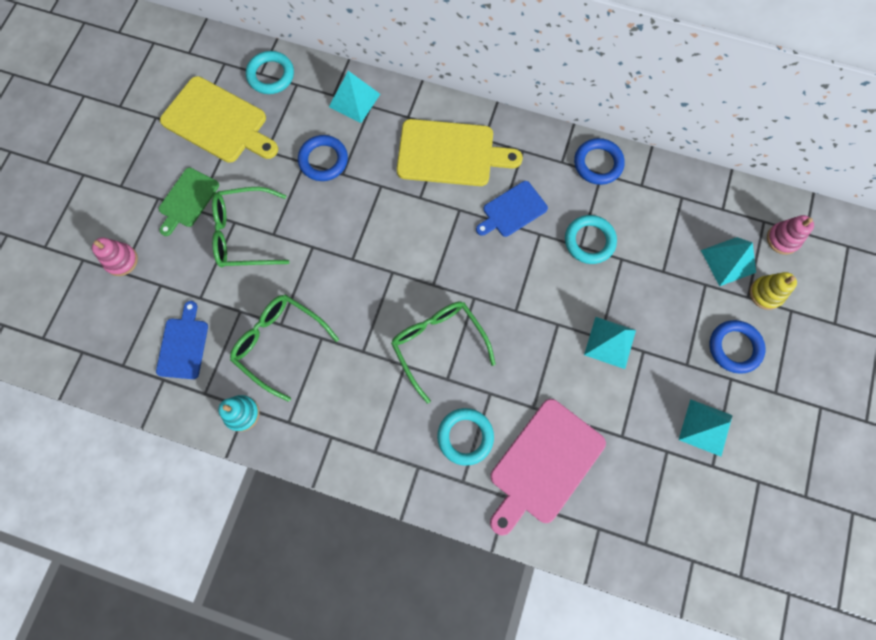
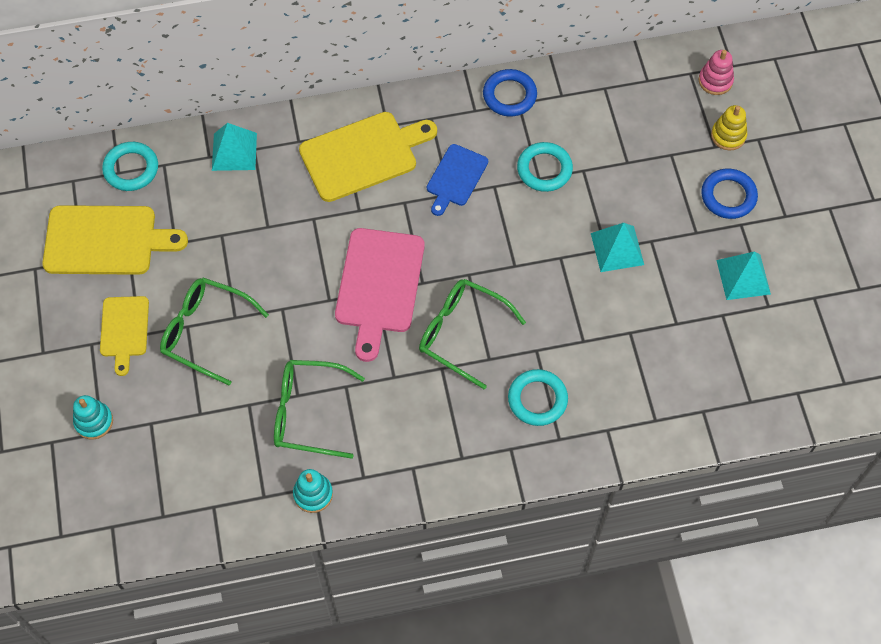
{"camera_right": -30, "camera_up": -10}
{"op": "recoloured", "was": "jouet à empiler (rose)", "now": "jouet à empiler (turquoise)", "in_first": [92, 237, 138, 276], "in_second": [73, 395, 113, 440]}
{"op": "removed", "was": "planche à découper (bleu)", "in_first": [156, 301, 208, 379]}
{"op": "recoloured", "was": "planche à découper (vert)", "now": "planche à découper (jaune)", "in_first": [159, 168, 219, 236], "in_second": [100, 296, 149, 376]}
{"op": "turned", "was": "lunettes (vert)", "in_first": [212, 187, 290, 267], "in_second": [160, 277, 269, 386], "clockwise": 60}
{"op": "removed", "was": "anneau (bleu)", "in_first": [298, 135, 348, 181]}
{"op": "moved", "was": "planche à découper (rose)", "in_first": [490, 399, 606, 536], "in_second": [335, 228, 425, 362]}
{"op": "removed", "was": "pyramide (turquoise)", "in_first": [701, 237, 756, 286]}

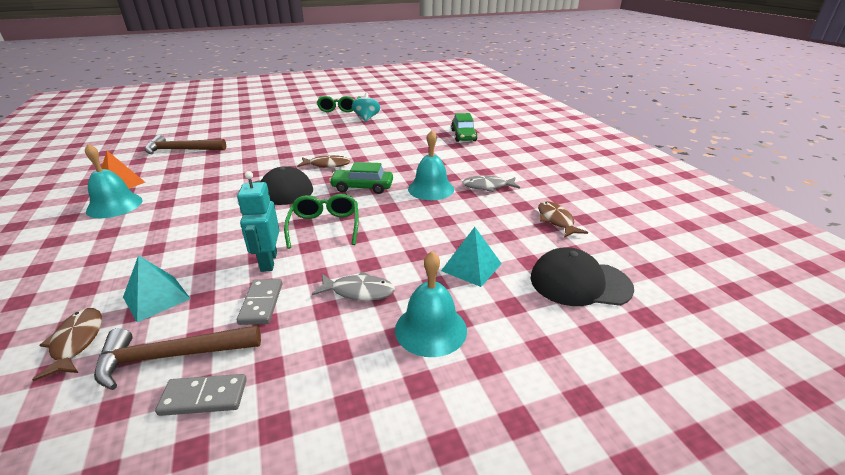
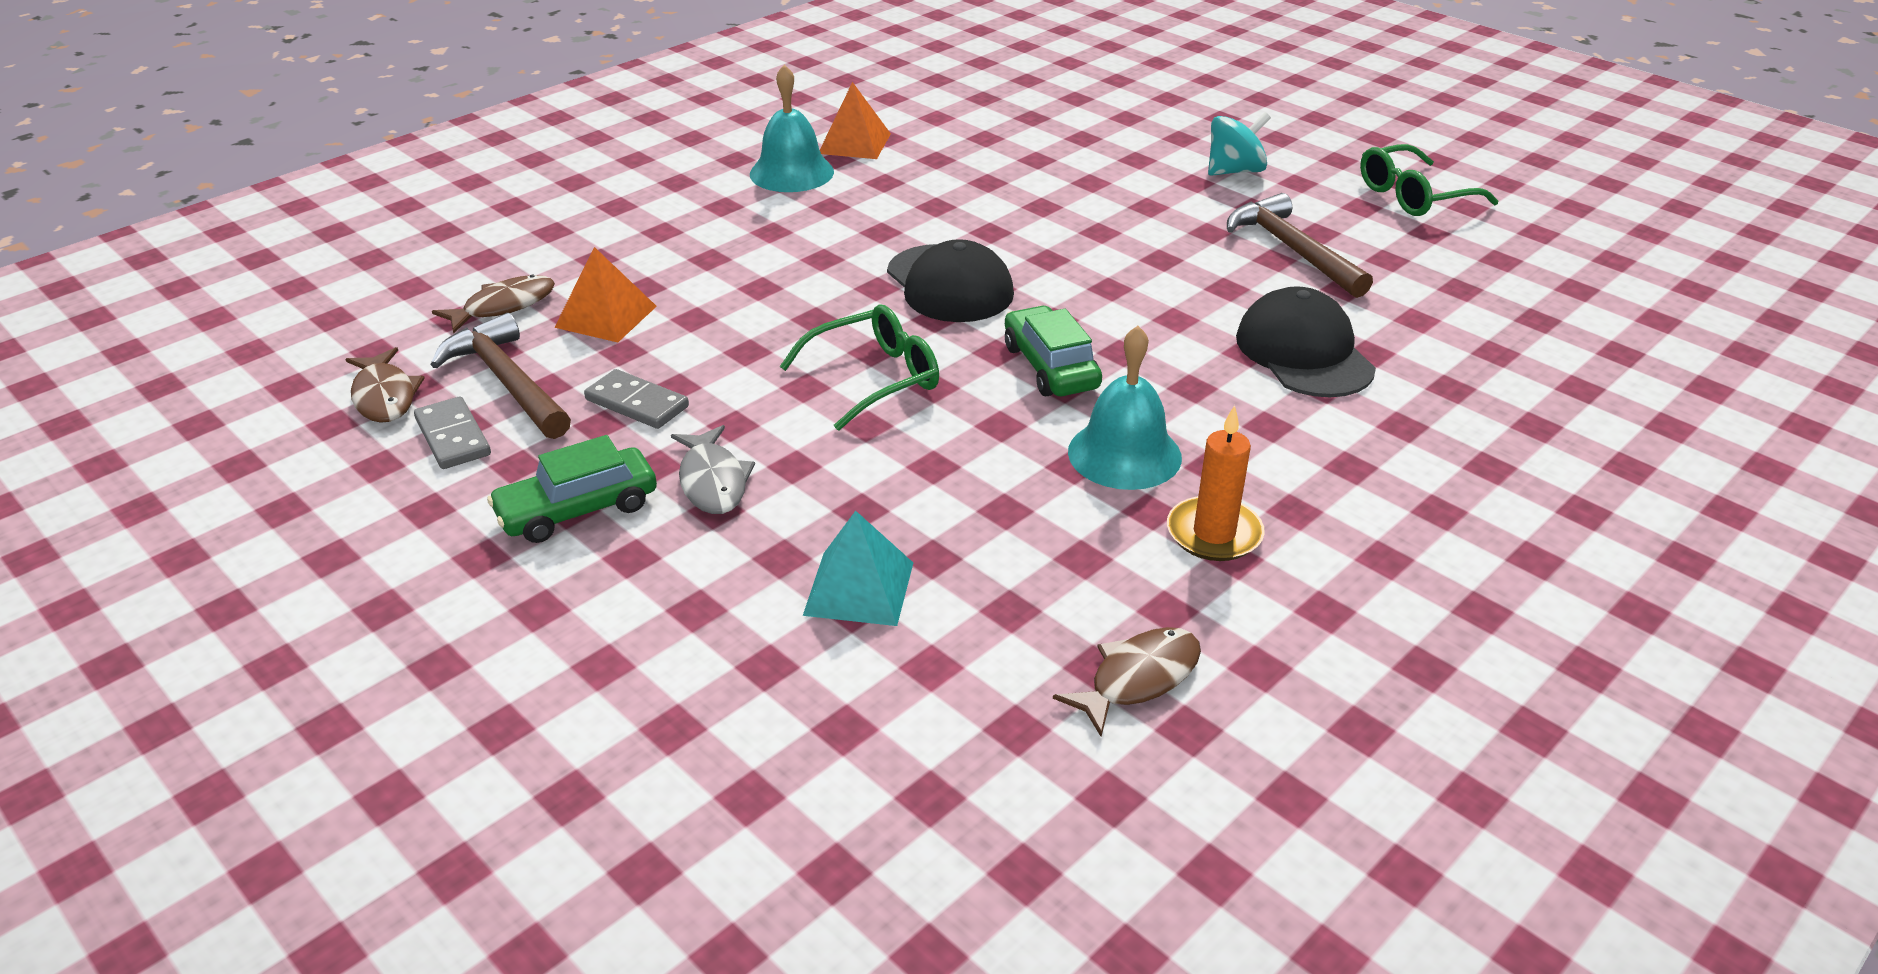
{"camera_right": 65, "camera_up": 5}
{"op": "recoloured", "was": "pyramide (turquoise)", "now": "pyramide (orange)", "in_first": [123, 255, 191, 322], "in_second": [554, 247, 657, 342]}
{"op": "moved", "was": "marteau (marron)", "in_first": [145, 135, 226, 154], "in_second": [1227, 193, 1373, 298]}
{"op": "removed", "was": "robot (turquoise)", "in_first": [237, 171, 279, 272]}
{"op": "turned", "was": "domino (gris)", "in_first": [237, 279, 282, 325], "in_second": [584, 369, 689, 429], "clockwise": 60}
{"op": "moved", "was": "poisson (marron)", "in_first": [297, 155, 350, 168], "in_second": [346, 347, 425, 423]}
{"op": "moved", "was": "toupie (turquoise)", "in_first": [352, 93, 380, 122], "in_second": [1208, 112, 1271, 176]}
{"op": "removed", "was": "cloche (turquoise)", "in_first": [395, 251, 467, 357]}
{"op": "moved", "was": "voiture (vert)", "in_first": [451, 113, 478, 142], "in_second": [487, 435, 657, 543]}
{"op": "replaced", "was": "poisson (gris)", "now": "bougie (orange)", "in_first": [462, 175, 520, 192], "in_second": [1167, 405, 1265, 561]}
{"op": "moved", "was": "casquette (noir)", "in_first": [530, 247, 634, 306], "in_second": [1236, 286, 1376, 397]}

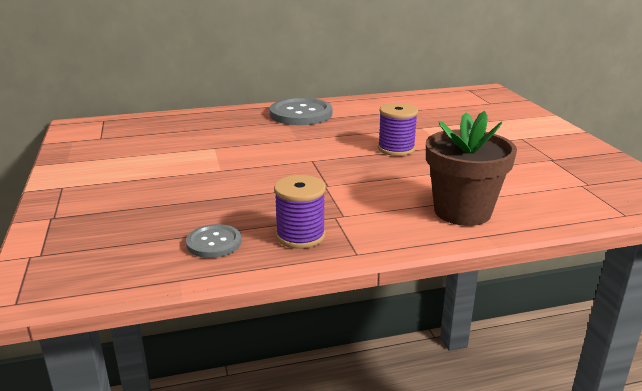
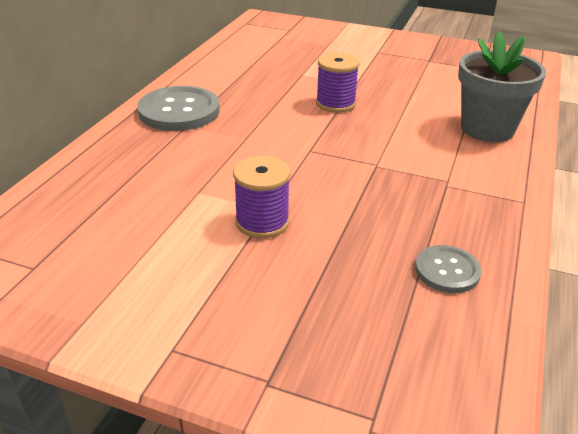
{"camera_right": -55, "camera_up": 10}
{"op": "moved", "was": "bobine (violet)", "in_first": [274, 175, 326, 249], "in_second": [233, 156, 290, 238]}
{"op": "recoloured", "was": "pot de fleurs (marron)", "now": "pot de fleurs (gris)", "in_first": [426, 111, 517, 226], "in_second": [458, 31, 546, 142]}

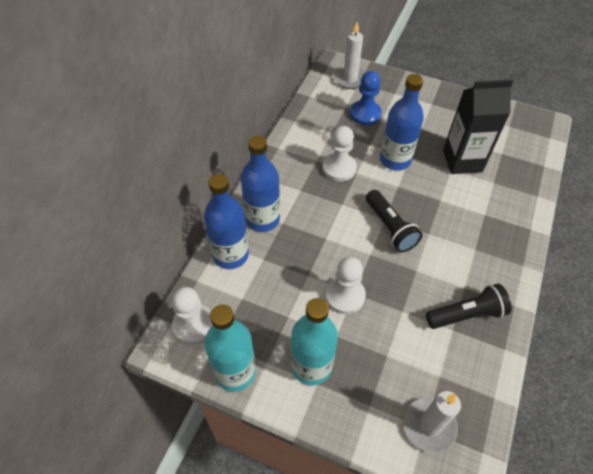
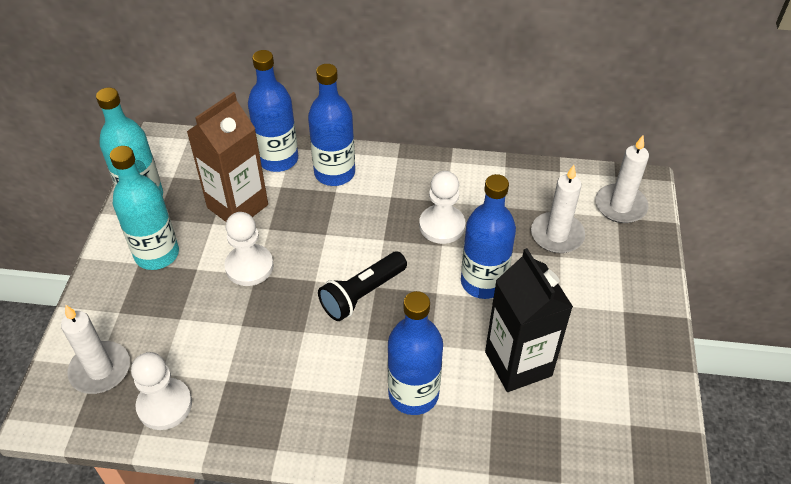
{"camera_right": 75, "camera_up": -5}
{"op": "moved", "was": "pion (blanc)", "in_first": [172, 287, 212, 345], "in_second": [131, 352, 192, 430]}
{"op": "replaced", "was": "pion (bleu)", "now": "bougie (blanc)", "in_first": [350, 71, 382, 125], "in_second": [531, 165, 585, 253]}
{"op": "removed", "was": "lampe de poche (noir)", "in_first": [426, 284, 512, 329]}
{"op": "added", "now": "brique de lait (marron)", "in_second": [187, 92, 268, 222]}
{"op": "added", "now": "bouteille (bleu)", "in_second": [388, 291, 443, 415]}

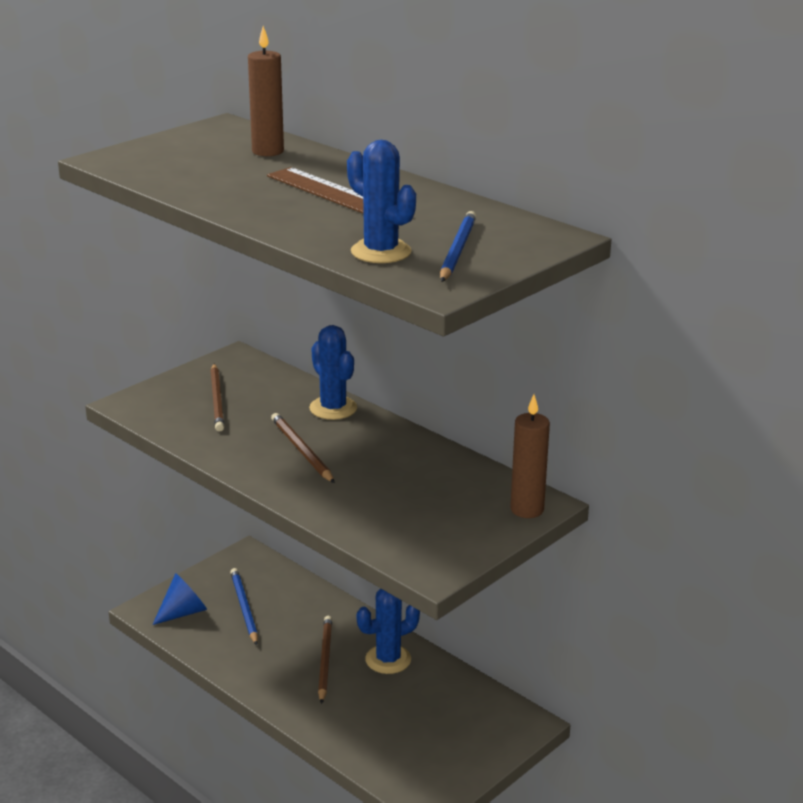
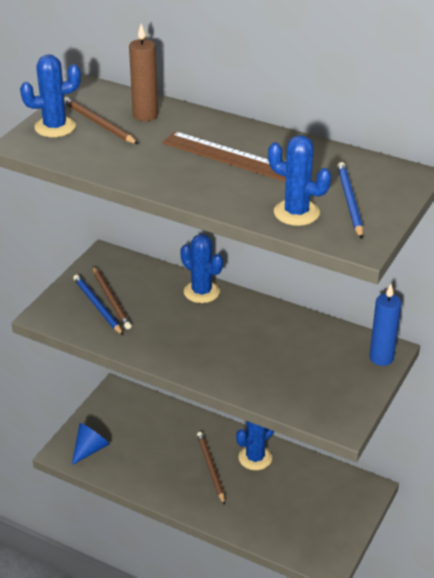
{"camera_right": -15, "camera_up": 10}
{"op": "moved", "was": "crayon (bleu)", "in_first": [230, 568, 258, 645], "in_second": [73, 275, 124, 336]}
{"op": "moved", "was": "crayon (marron)", "in_first": [271, 413, 335, 483], "in_second": [64, 97, 138, 144]}
{"op": "recoloured", "was": "bougie (marron)", "now": "bougie (bleu)", "in_first": [510, 395, 550, 518], "in_second": [369, 284, 401, 366]}
{"op": "added", "now": "cactus (bleu)", "in_second": [20, 54, 81, 137]}

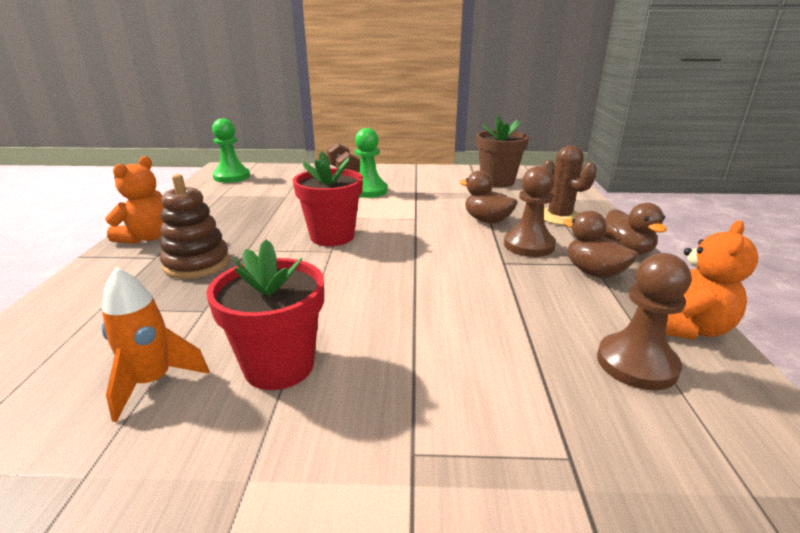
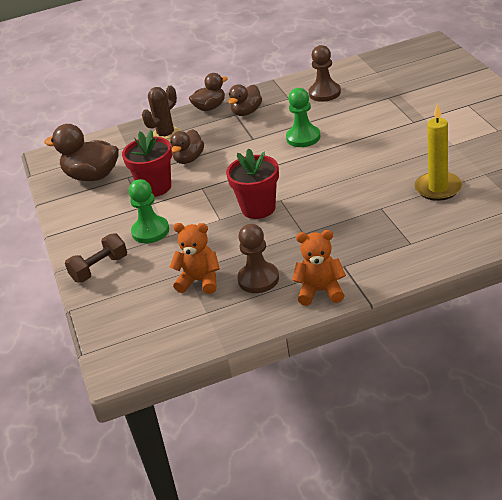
{"camera_right": -105, "camera_up": 10}
{"op": "replaced", "was": "fusée (orange)", "now": "bougie (jaune)", "in_first": [102, 267, 209, 422], "in_second": [414, 103, 462, 201]}
{"op": "removed", "was": "jouet à empiler (marron)", "in_first": [160, 174, 230, 279]}
{"op": "moved", "was": "pot de fleurs (rouge)", "in_first": [206, 239, 324, 390], "in_second": [122, 130, 172, 197]}
{"op": "moved", "was": "pion (vert)", "in_first": [212, 118, 250, 183], "in_second": [286, 88, 320, 147]}
{"op": "replaced", "was": "pot de fleurs (marron)", "now": "canard (marron)", "in_first": [476, 116, 529, 187], "in_second": [44, 124, 119, 181]}
{"op": "moved", "was": "pion (marron)", "in_first": [504, 166, 556, 257], "in_second": [237, 224, 279, 293]}
{"op": "moved", "was": "ours en peluche (orange)", "in_first": [666, 220, 758, 340], "in_second": [170, 223, 220, 294]}

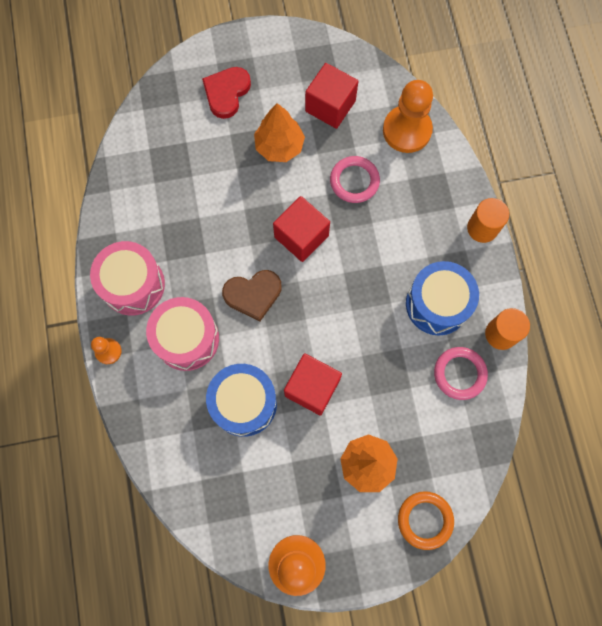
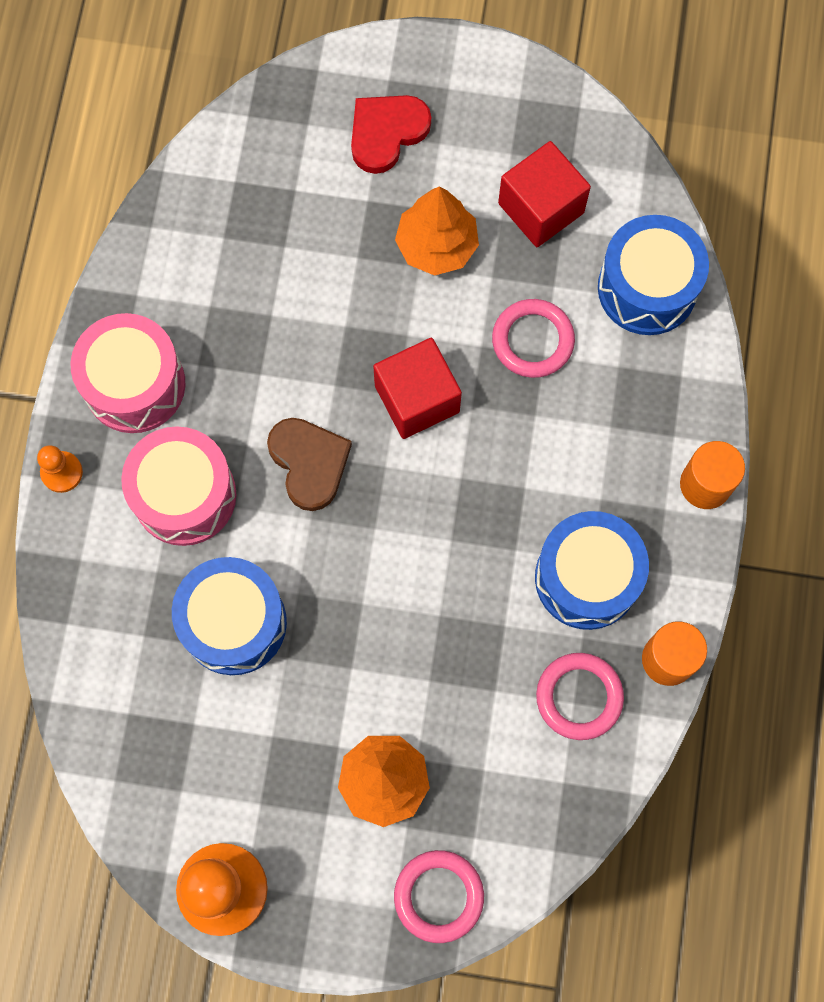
{"camera_right": 20, "camera_up": 0}
{"op": "turned", "was": "cœur (marron)", "in_first": [222, 270, 282, 322], "in_second": [267, 418, 352, 511], "clockwise": -120}
{"op": "removed", "was": "cube (rouge)", "in_first": [284, 353, 342, 416]}
{"op": "replaced", "was": "pion (orange)", "now": "tambour (bleu)", "in_first": [383, 80, 433, 153], "in_second": [598, 215, 709, 335]}
{"op": "recoloured", "was": "anneau (orange)", "now": "anneau (rose)", "in_first": [398, 491, 454, 550], "in_second": [394, 850, 484, 943]}

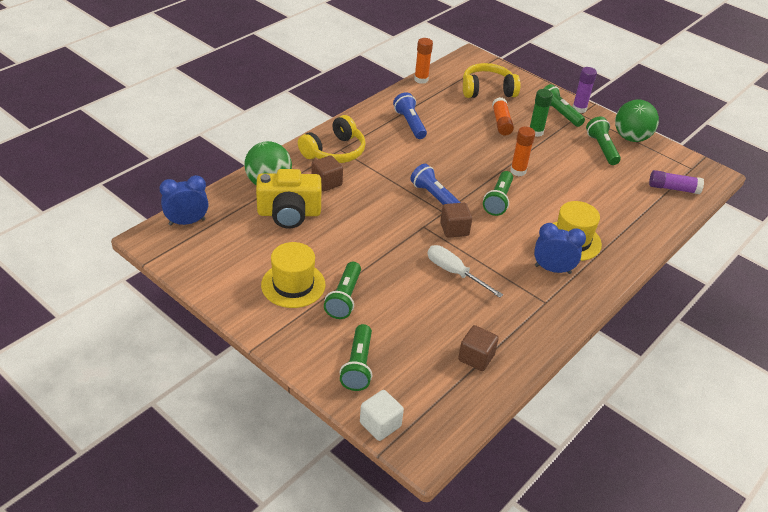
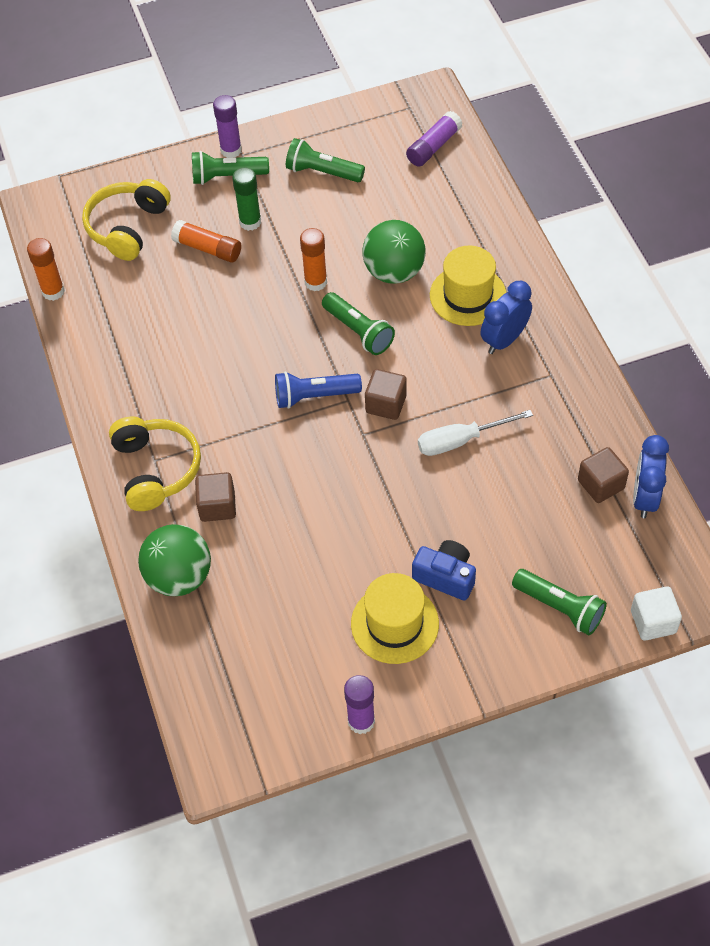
{"camera_right": -55, "camera_up": 15}
{"op": "moved", "was": "réveil (bleu)", "in_first": [160, 175, 208, 226], "in_second": [633, 435, 669, 518]}
{"op": "removed", "was": "appareil photo (jaune)", "in_first": [256, 169, 321, 229]}
{"op": "replaced", "was": "lampe de poche (vert)", "now": "appareil photo (bleu)", "in_first": [324, 262, 361, 319], "in_second": [412, 540, 476, 601]}
{"op": "removed", "was": "lampe de poche (bleu)", "in_first": [393, 92, 427, 139]}
{"op": "moved", "was": "balle (vert)", "in_first": [615, 100, 659, 142], "in_second": [362, 220, 426, 284]}
{"op": "added", "now": "bâton de colle (violet)", "in_second": [344, 675, 375, 734]}

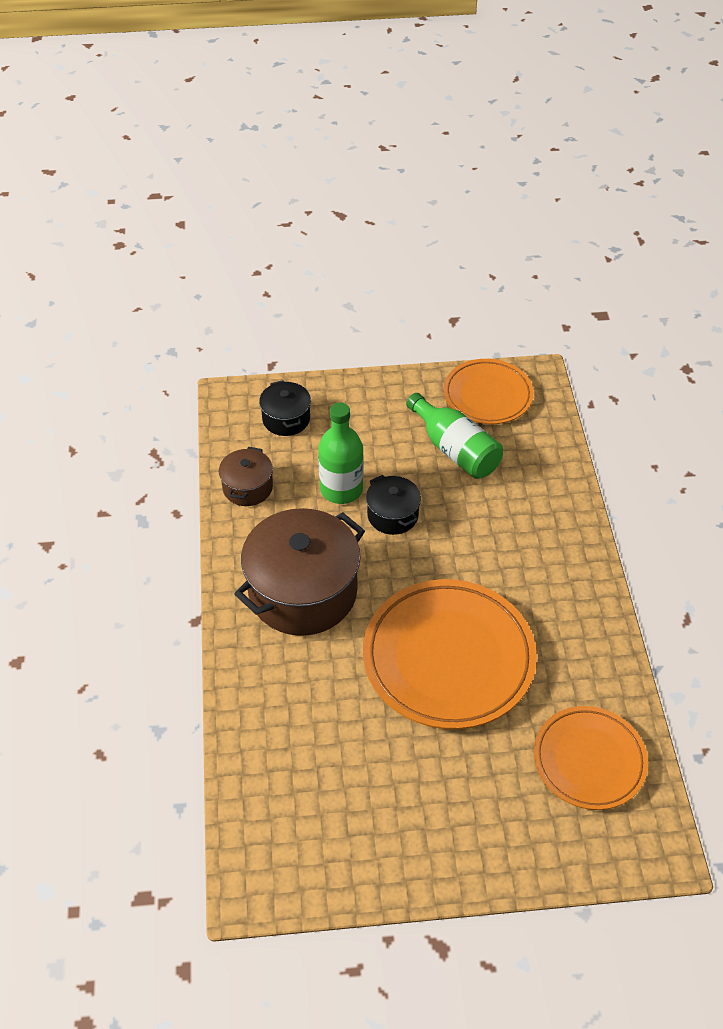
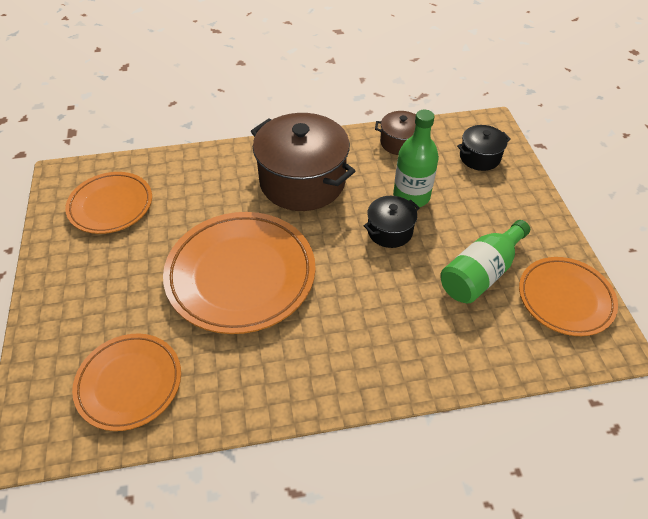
{"camera_right": 85, "camera_up": 0}
{"op": "added", "now": "assiette (orange)", "in_second": [65, 172, 152, 234]}

